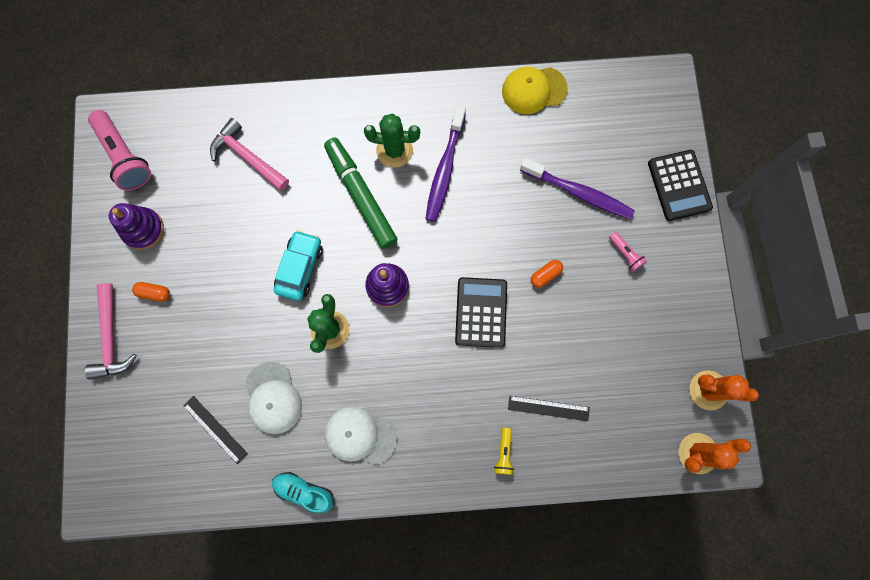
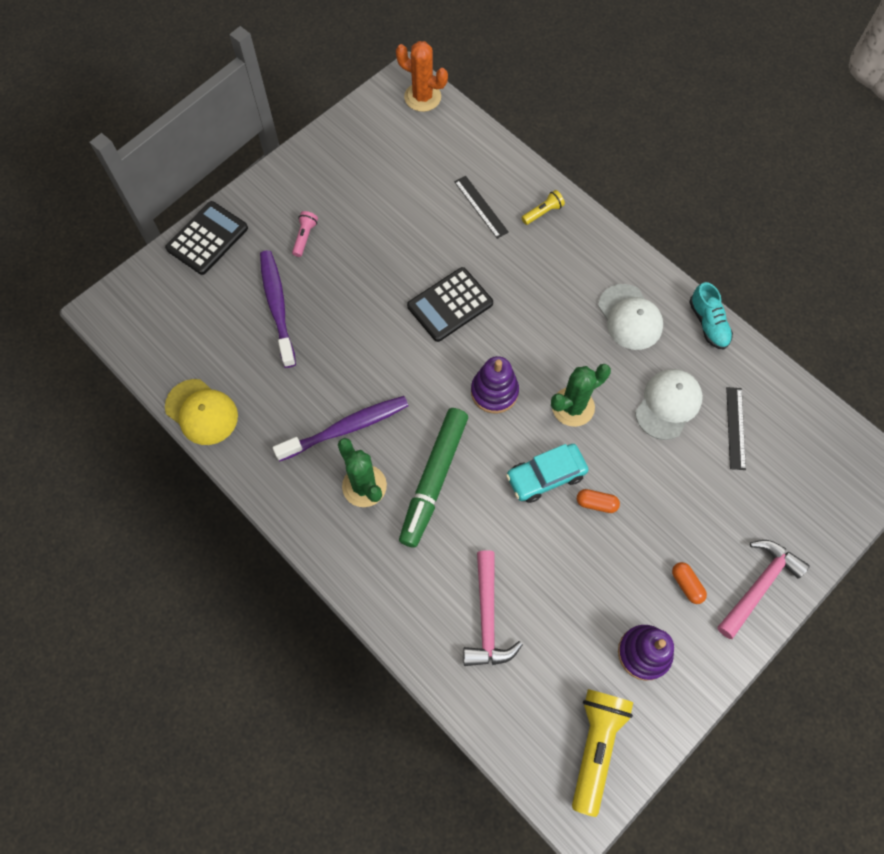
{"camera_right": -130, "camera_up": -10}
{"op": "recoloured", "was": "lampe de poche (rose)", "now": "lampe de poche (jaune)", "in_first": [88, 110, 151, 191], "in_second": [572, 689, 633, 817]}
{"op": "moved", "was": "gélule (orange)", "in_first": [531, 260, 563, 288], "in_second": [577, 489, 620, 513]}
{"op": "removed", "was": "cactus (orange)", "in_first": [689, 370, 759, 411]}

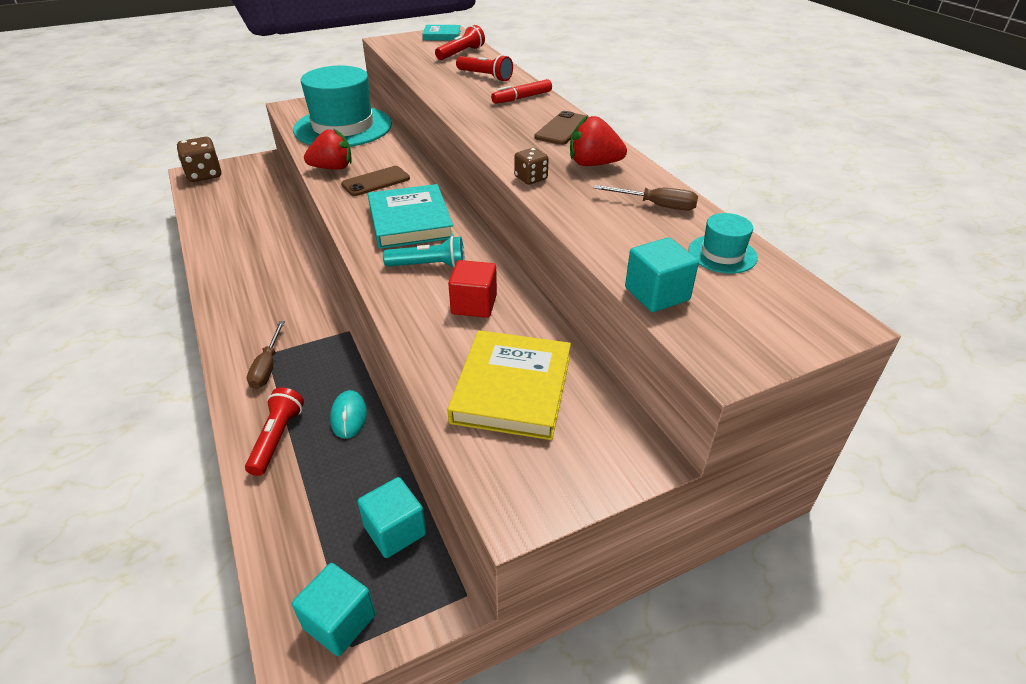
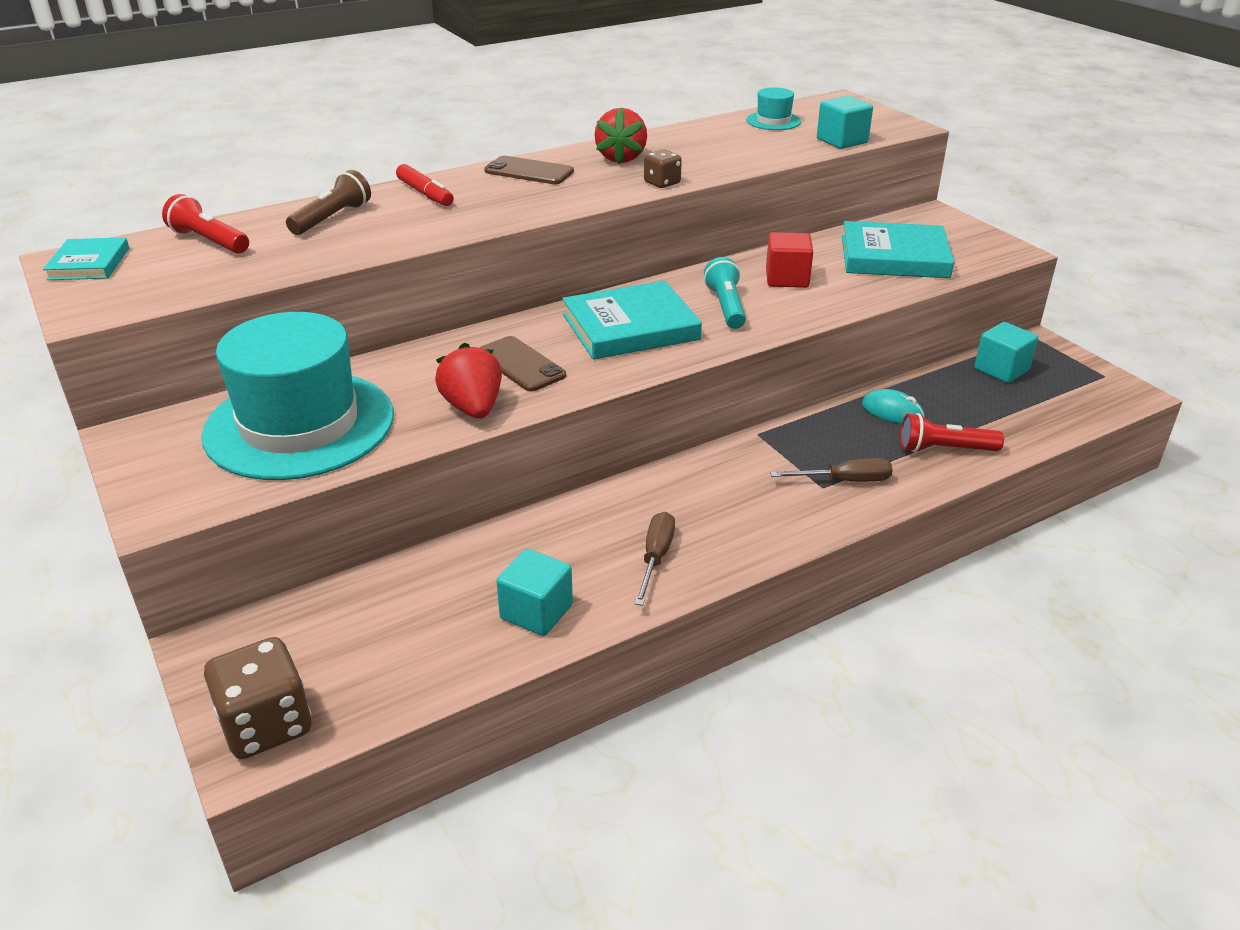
{"camera_right": -95, "camera_up": -5}
{"op": "moved", "was": "cube (turquoise)", "in_first": [292, 563, 375, 656], "in_second": [496, 549, 573, 636]}
{"op": "turned", "was": "souris (turquoise)", "in_first": [330, 390, 367, 439], "in_second": [862, 389, 924, 424], "clockwise": 45}
{"op": "recoloured", "was": "livre (jaune)", "now": "livre (turquoise)", "in_first": [447, 330, 571, 440], "in_second": [842, 221, 954, 278]}
{"op": "recoloured", "was": "lampe de poche (rouge)", "now": "lampe de poche (marron)", "in_first": [456, 55, 513, 82], "in_second": [286, 170, 371, 235]}
{"op": "moved", "was": "tournevis (marron)", "in_first": [594, 185, 698, 210], "in_second": [634, 512, 675, 606]}

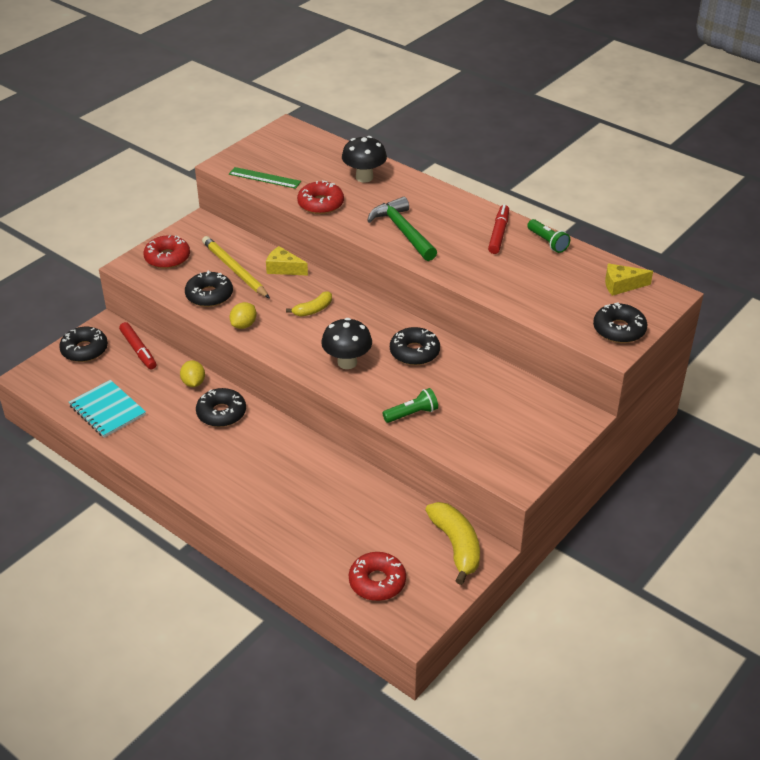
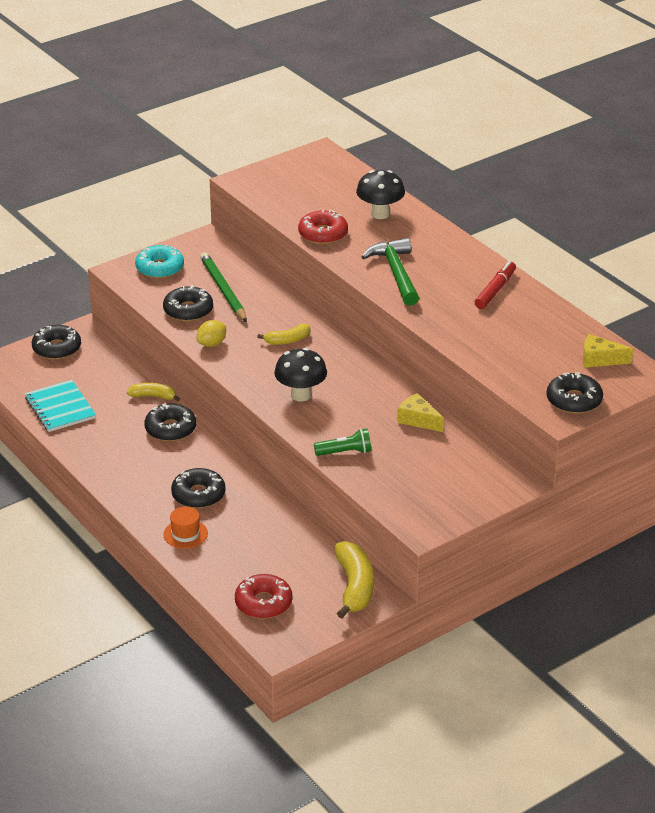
{"camera_right": 15, "camera_up": -5}
{"op": "removed", "was": "feutre (rouge)", "in_first": [119, 322, 156, 369]}
{"op": "recoloured", "was": "beignet (rouge)", "now": "beignet (turquoise)", "in_first": [143, 235, 190, 269], "in_second": [135, 245, 184, 279]}
{"op": "replaced", "was": "citron (jaune)", "now": "banane (jaune)", "in_first": [180, 360, 205, 387], "in_second": [127, 383, 180, 401]}
{"op": "recoloured", "was": "crayon (jaune)", "now": "crayon (vert)", "in_first": [202, 236, 270, 299], "in_second": [200, 252, 247, 322]}
{"op": "removed", "was": "règle (vert)", "in_first": [229, 167, 301, 189]}
{"op": "moved", "was": "fromage (jaune)", "in_first": [266, 246, 308, 276], "in_second": [397, 393, 444, 432]}
{"op": "moved", "was": "beignet (noir)", "in_first": [390, 327, 440, 365], "in_second": [171, 468, 226, 509]}
{"op": "removed", "was": "lampe de poche (vert)", "in_first": [527, 219, 570, 253]}
{"op": "added", "now": "chapeau (orange)", "in_second": [163, 507, 208, 549]}

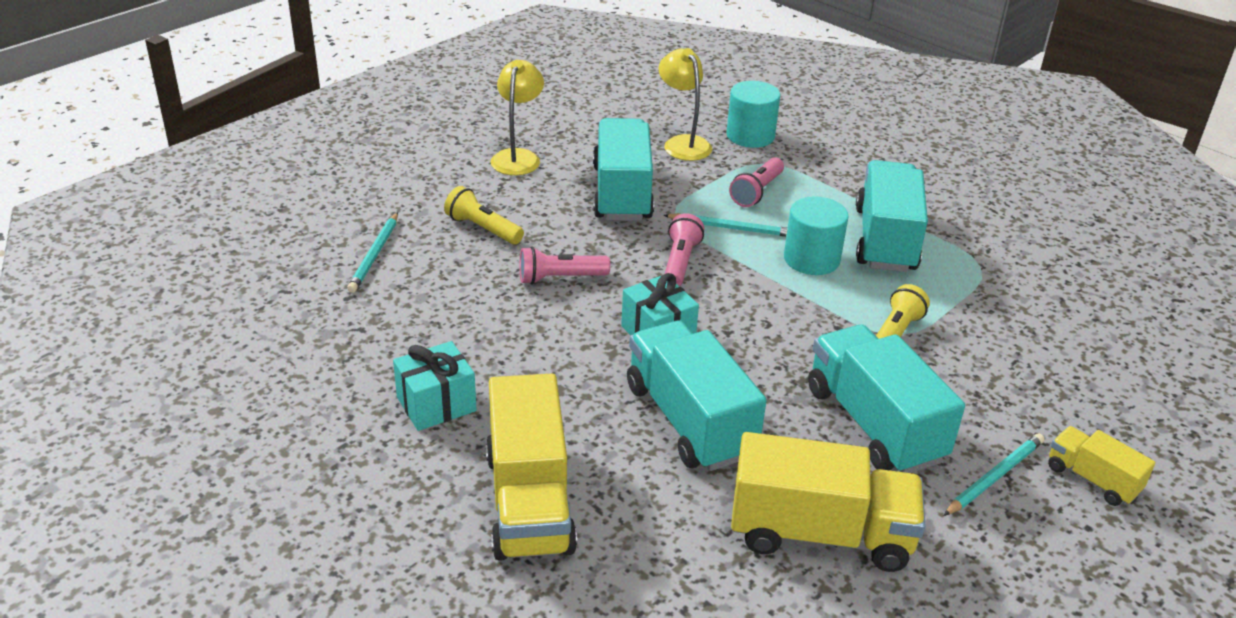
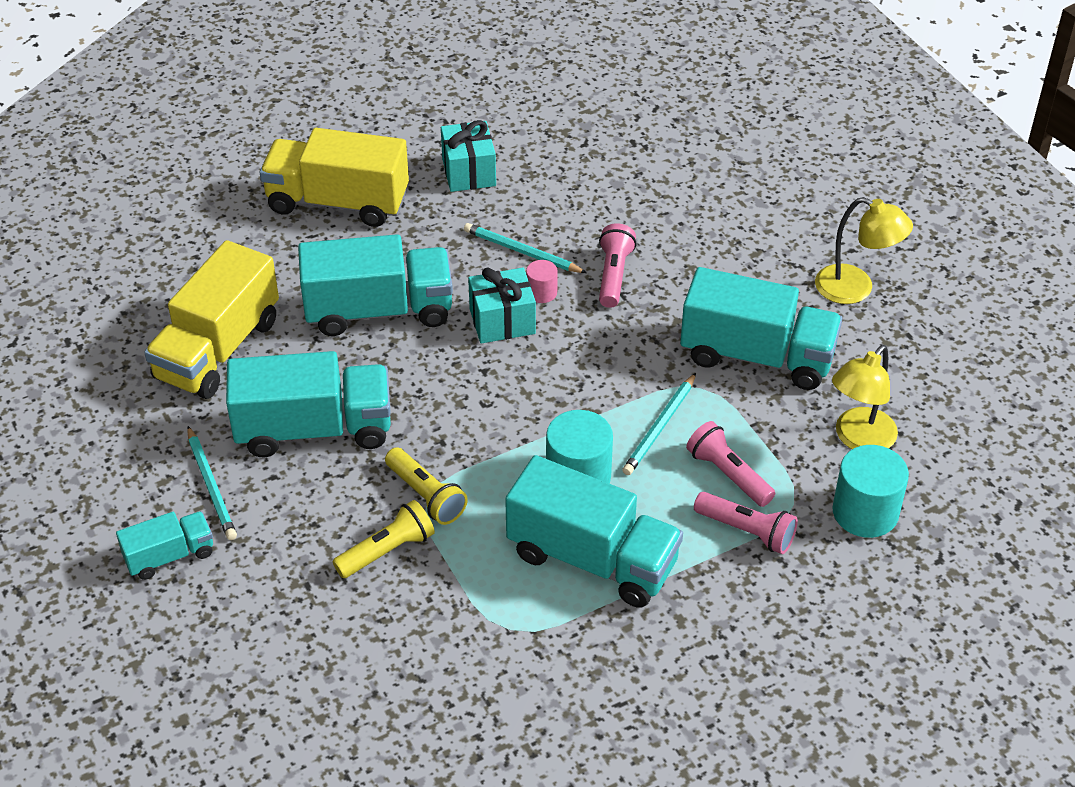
{"camera_right": 110, "camera_up": 10}
{"op": "moved", "was": "crayon (turquoise)", "in_first": [347, 212, 398, 293], "in_second": [464, 223, 587, 273]}
{"op": "moved", "was": "lampe de poche (jaune)", "in_first": [444, 186, 524, 244], "in_second": [332, 500, 435, 578]}
{"op": "turned", "was": "lampe (jaune)", "in_first": [659, 48, 712, 161], "in_second": [832, 345, 898, 449], "clockwise": 135}
{"op": "moved", "was": "lampe de poche (rose)", "in_first": [665, 213, 704, 286], "in_second": [694, 492, 798, 554]}
{"op": "recoloured", "was": "camion (jaune)", "now": "camion (turquoise)", "in_first": [1048, 426, 1156, 506], "in_second": [116, 511, 213, 580]}
{"op": "added", "now": "cylindre (rose)", "in_second": [526, 260, 558, 303]}

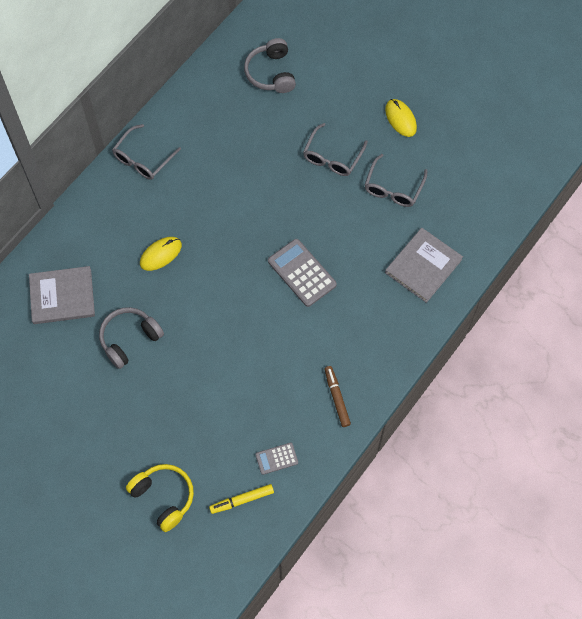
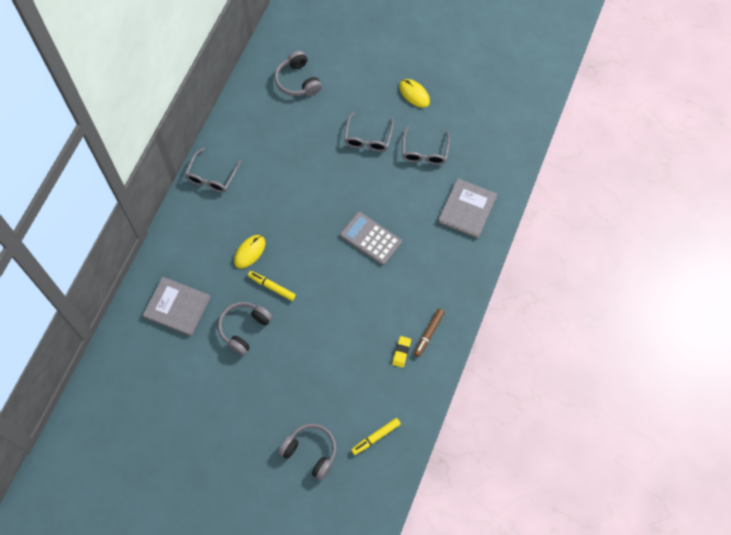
{"camera_right": -15, "camera_up": 0}
{"op": "turned", "was": "livre (gris)", "in_first": [29, 266, 95, 324], "in_second": [142, 277, 211, 336], "clockwise": 45}
{"op": "recoloured", "was": "casque audio (jaune)", "now": "casque audio (gris)", "in_first": [126, 464, 194, 532], "in_second": [278, 423, 337, 480]}
{"op": "removed", "was": "calculatrice (gris)", "in_first": [255, 443, 298, 475]}
{"op": "turned", "was": "feutre (marron)", "in_first": [324, 366, 351, 427], "in_second": [414, 309, 445, 357], "clockwise": -120}
{"op": "added", "now": "feutre (jaune)", "in_second": [248, 271, 296, 301]}
{"op": "added", "now": "gomme (jaune)", "in_second": [392, 336, 411, 368]}

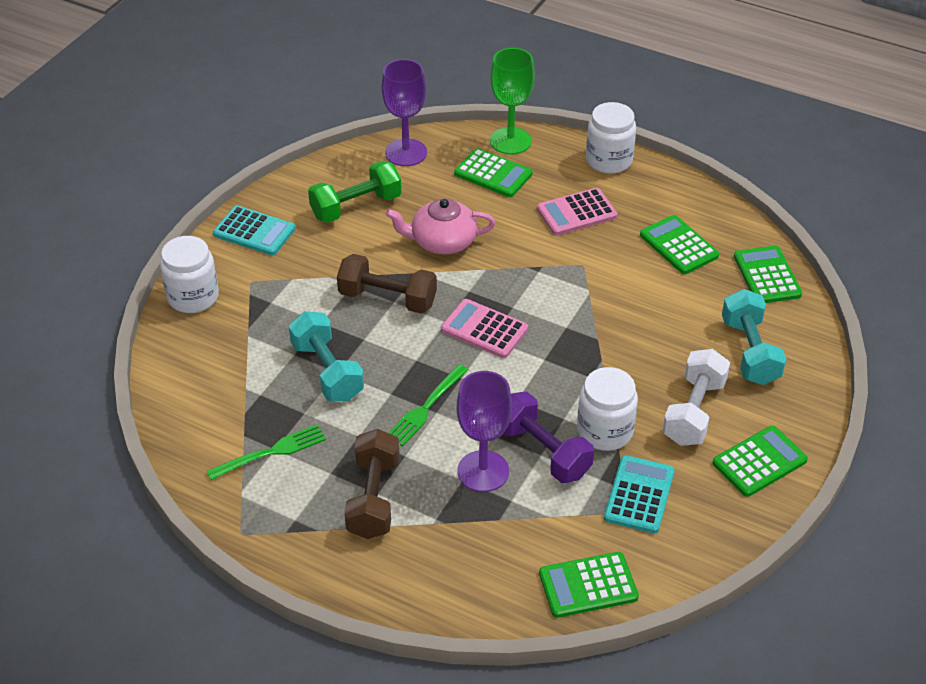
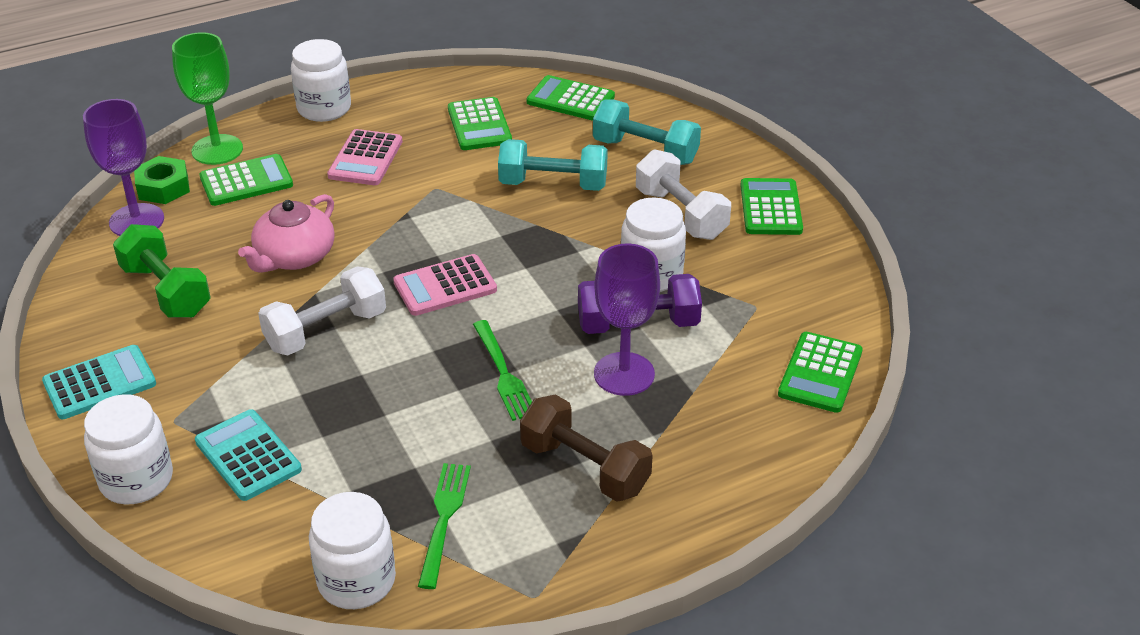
{"camera_right": -55, "camera_up": -5}
{"op": "moved", "was": "haltère (turquoise)", "in_first": [289, 311, 364, 402], "in_second": [498, 139, 608, 191]}
{"op": "turned", "was": "haltère (vert)", "in_first": [308, 161, 401, 223], "in_second": [113, 224, 211, 318], "clockwise": -45}
{"op": "recoloured", "was": "haltère (marron)", "now": "haltère (blanc)", "in_first": [337, 254, 437, 314], "in_second": [258, 266, 386, 356]}
{"op": "moved", "was": "calculatrice (turquoise)", "in_first": [604, 455, 675, 534], "in_second": [195, 409, 302, 501]}
{"op": "turned", "was": "calculatrice (vert)", "in_first": [640, 215, 719, 274], "in_second": [448, 97, 512, 150], "clockwise": -105}
{"op": "added", "now": "écrou (vert)", "in_second": [134, 156, 190, 204]}
{"op": "added", "now": "bocal (blanc)", "in_second": [309, 492, 396, 609]}

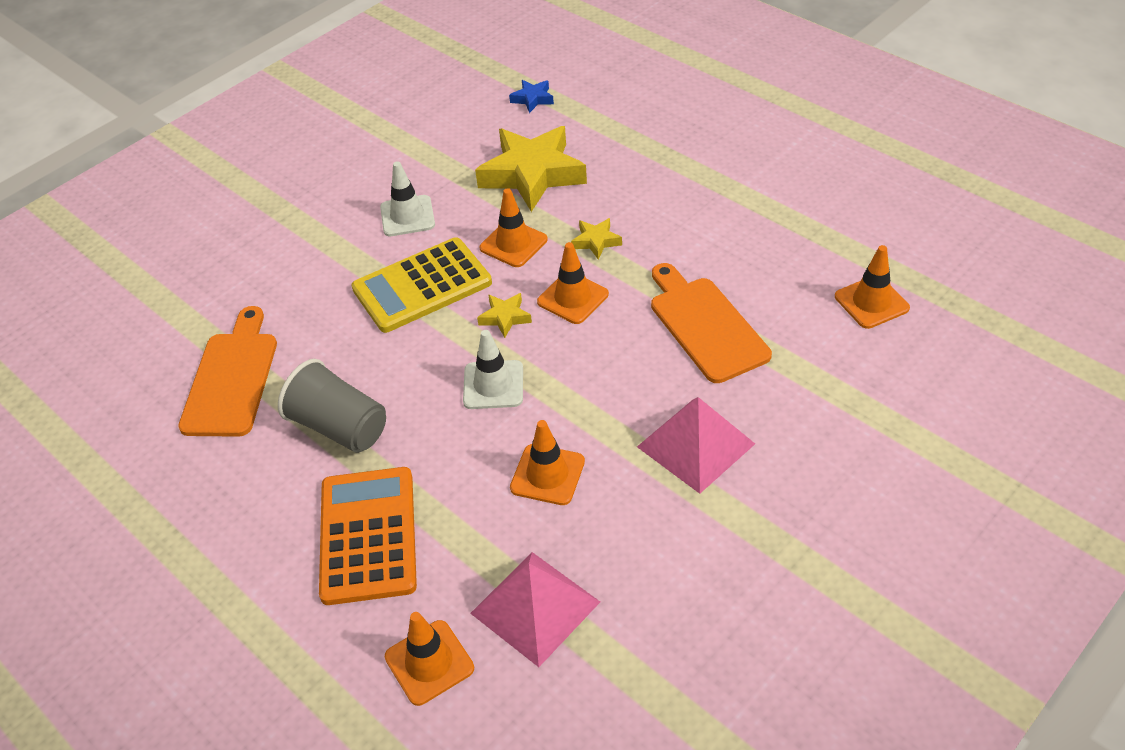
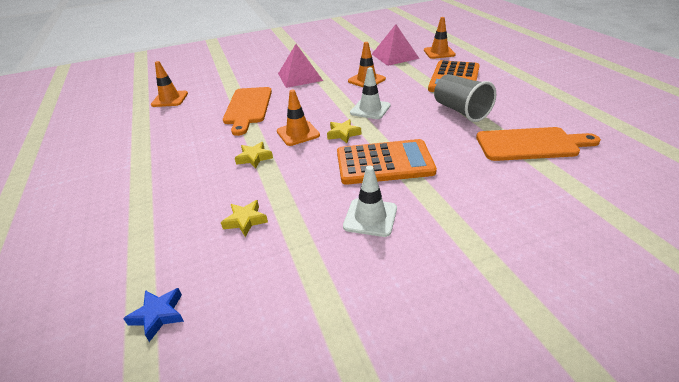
{"camera_right": -155, "camera_up": -10}
{"op": "turned", "was": "planche à découper (orange)", "in_first": [178, 306, 277, 437], "in_second": [476, 127, 601, 161], "clockwise": -120}
{"op": "recoloured", "was": "calculatrice (jaune)", "now": "calculatrice (orange)", "in_first": [352, 237, 492, 333], "in_second": [337, 139, 437, 185]}
{"op": "resized", "was": "étoile (jaune)", "in_first": [475, 126, 587, 212], "in_second": [221, 200, 268, 237], "ratio": 0.44}
{"op": "removed", "was": "cône de chantier (orange)", "in_first": [480, 188, 548, 267]}

